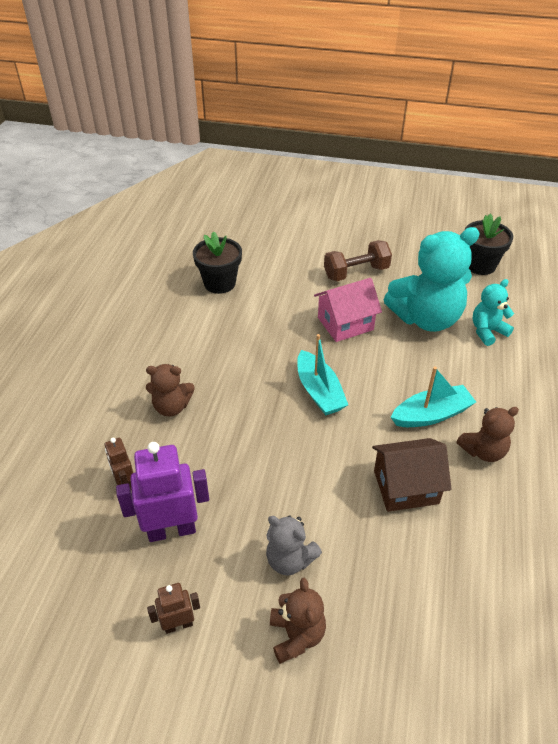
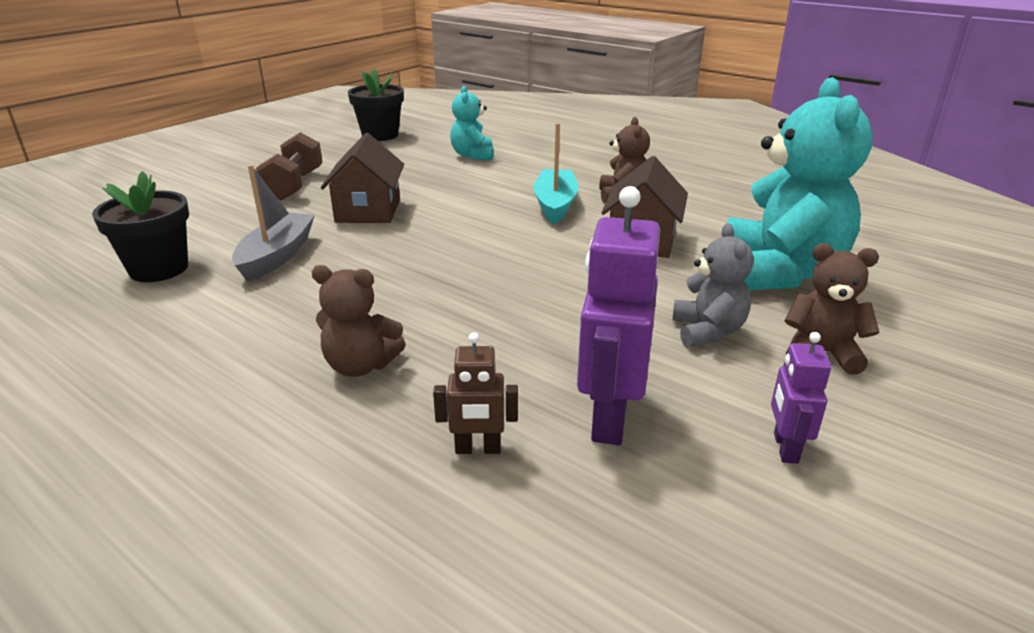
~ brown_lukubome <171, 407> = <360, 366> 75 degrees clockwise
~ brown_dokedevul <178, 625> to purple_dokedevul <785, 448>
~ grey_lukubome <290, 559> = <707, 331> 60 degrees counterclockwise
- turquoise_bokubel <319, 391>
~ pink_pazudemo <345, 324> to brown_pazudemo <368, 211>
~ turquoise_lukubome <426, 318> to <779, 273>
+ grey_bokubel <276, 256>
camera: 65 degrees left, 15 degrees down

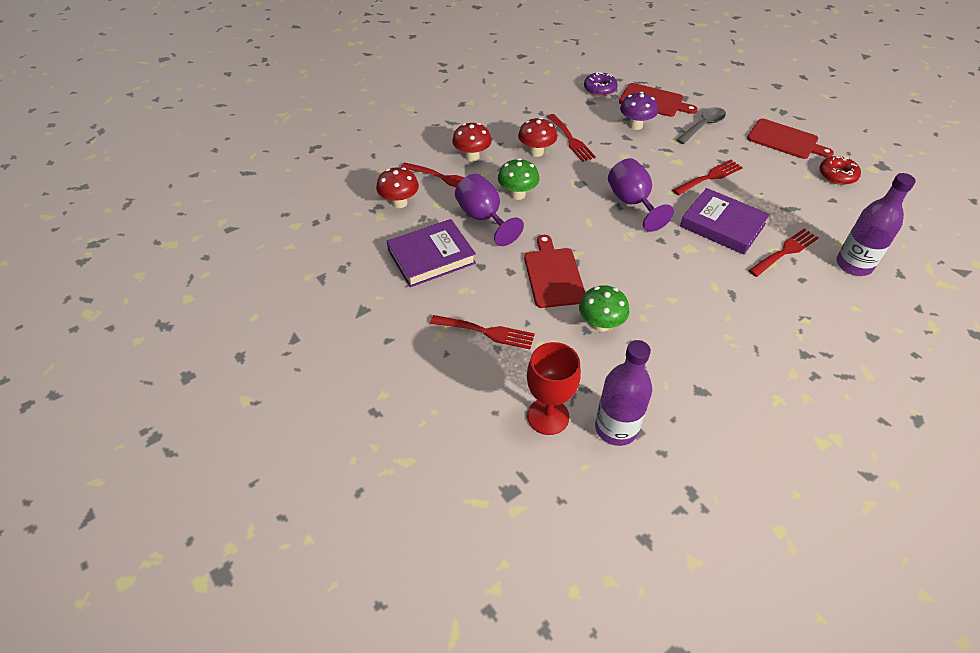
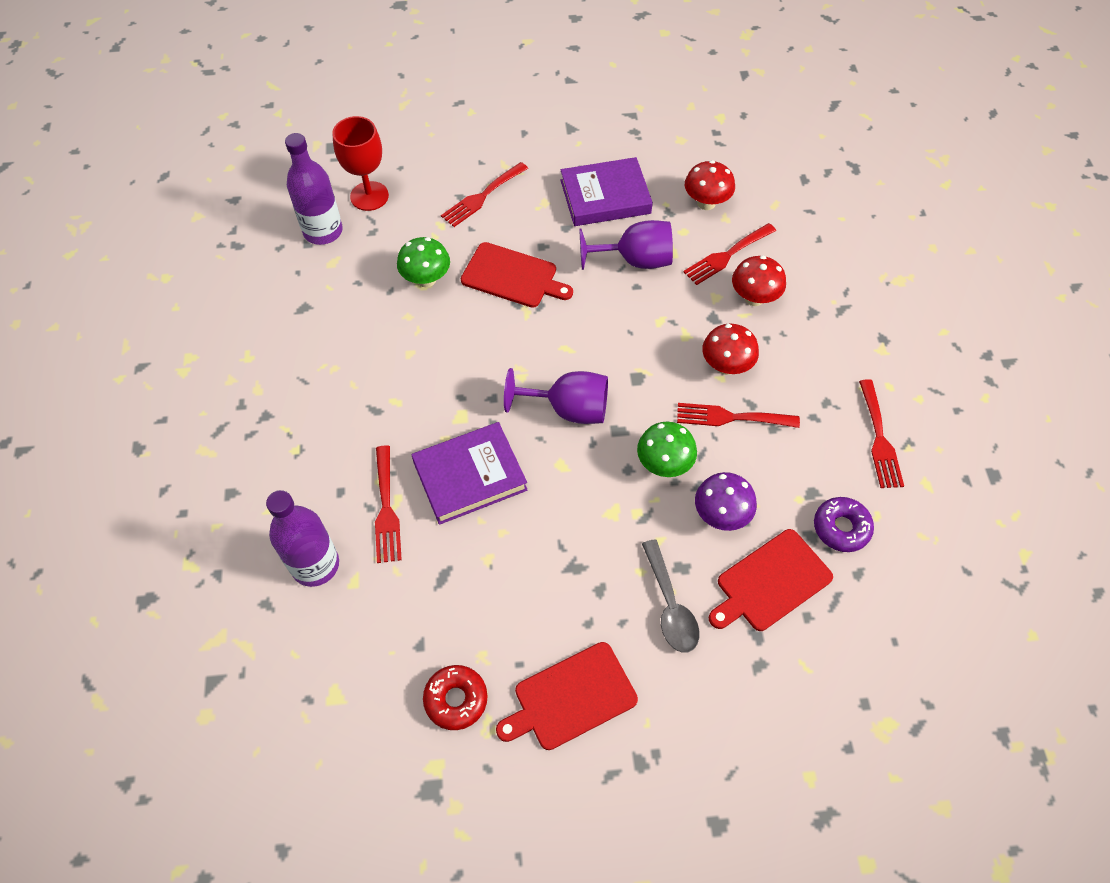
~ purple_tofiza <431, 257> = <605, 197> 75 degrees clockwise
~ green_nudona <517, 194> to <664, 464>
~ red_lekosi <709, 177> to <879, 439>
camera: 120 degrees right, 10 degrees up

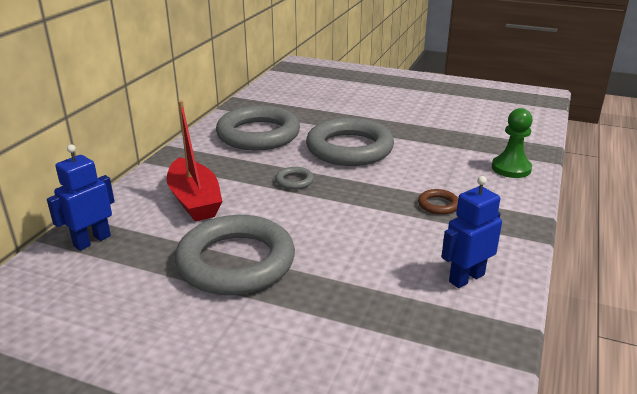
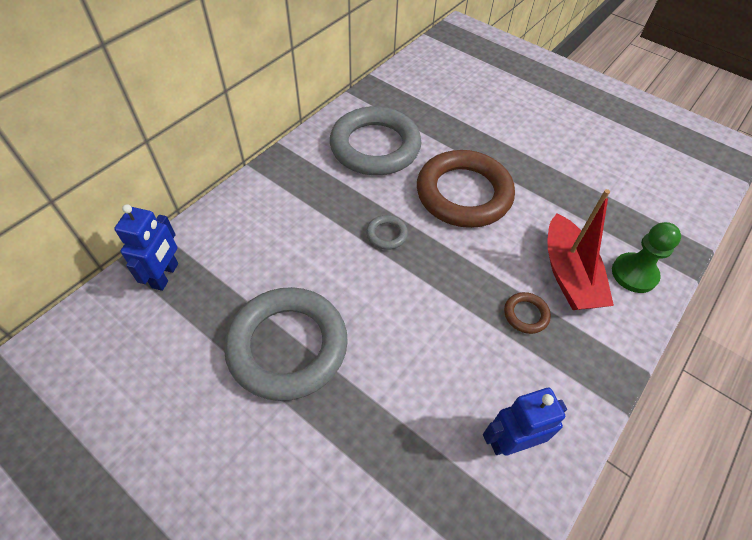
~ blue_dokedevul <92, 241> = <165, 275> 135 degrees clockwise
~ red_bokubel <194, 200> to <568, 274>
~ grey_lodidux <349, 148> to brown_lodidux <463, 194>
camera: 15 degrees right, 25 degrees up

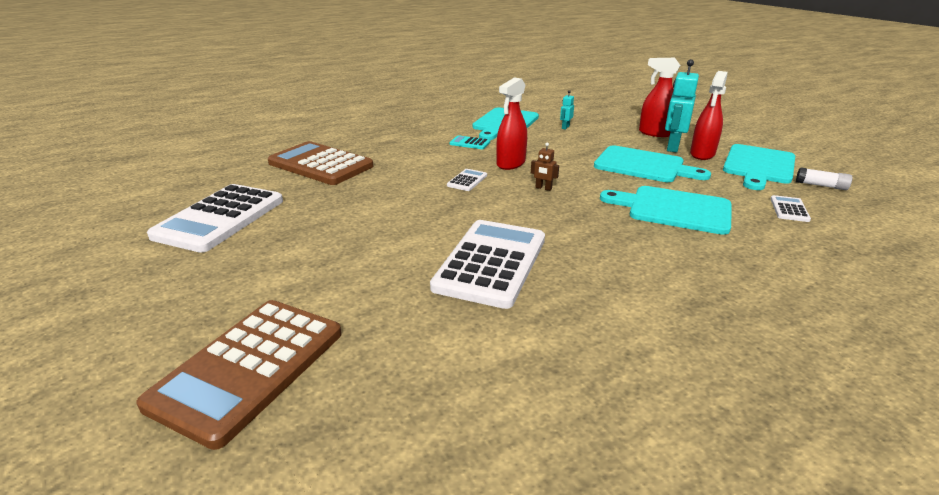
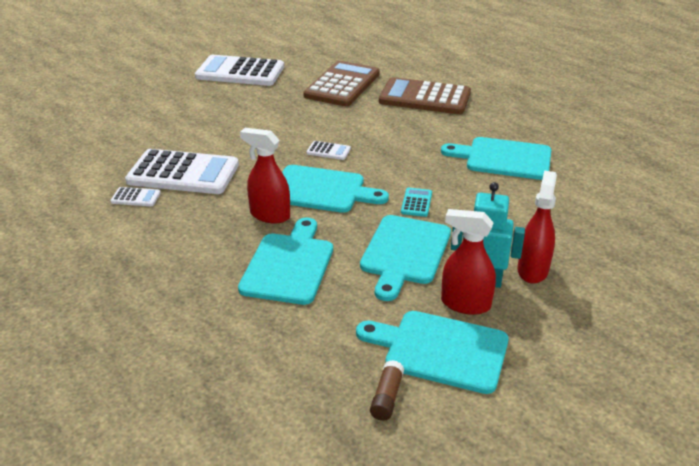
~ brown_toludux <249, 368> to <424, 98>
~ turquoise_toludux <469, 143> to <416, 203>
~ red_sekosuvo <510, 163> to <269, 215>
~ brown_dokedevul <543, 188> to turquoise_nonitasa <322, 190>
- turquoise_dokedevul <565, 127>
~ white_toludux <789, 209> to <136, 197>
~ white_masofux <821, 185> to brown_masofux <387, 397>
camera: 80 degrees right, 5 degrees up

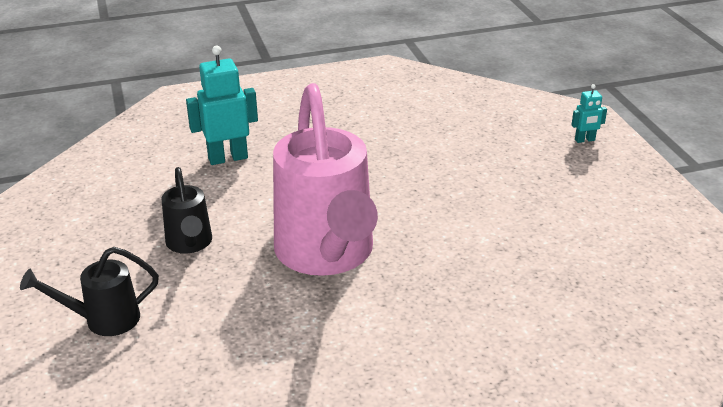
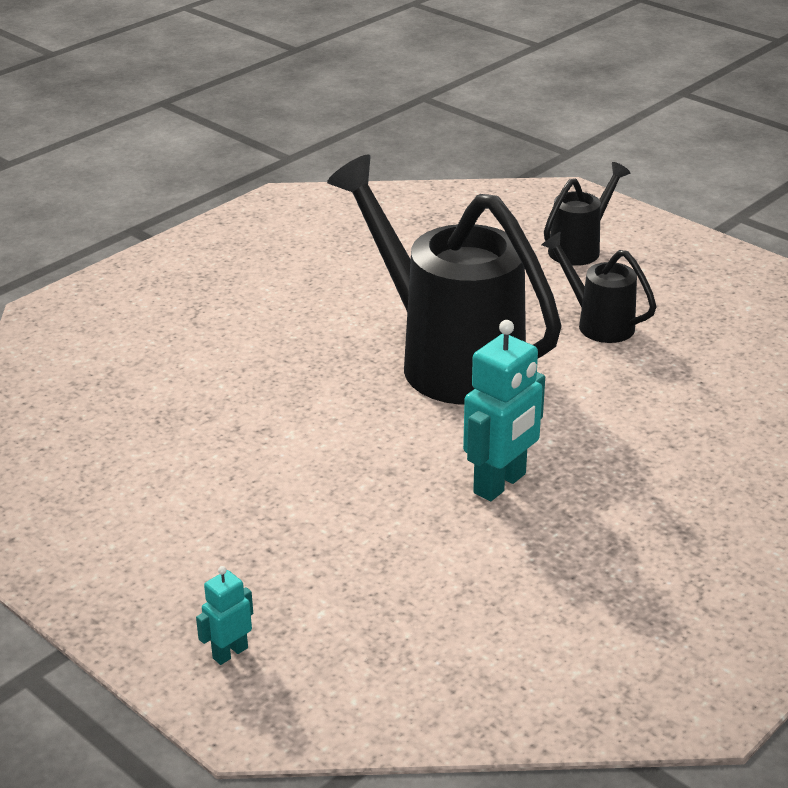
~ turquoise_dokedevul <228, 158> to <500, 484>
~ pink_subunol <327, 255> to black_subunol <448, 359>
camera: 150 degrees right, 0 degrees up

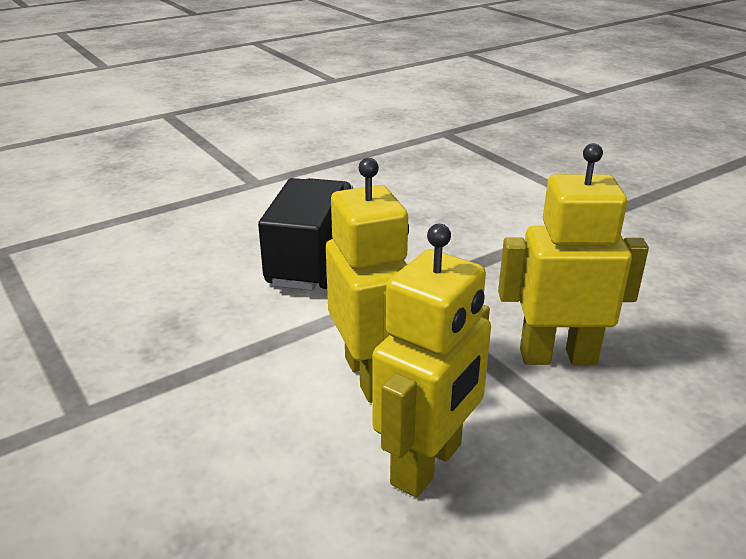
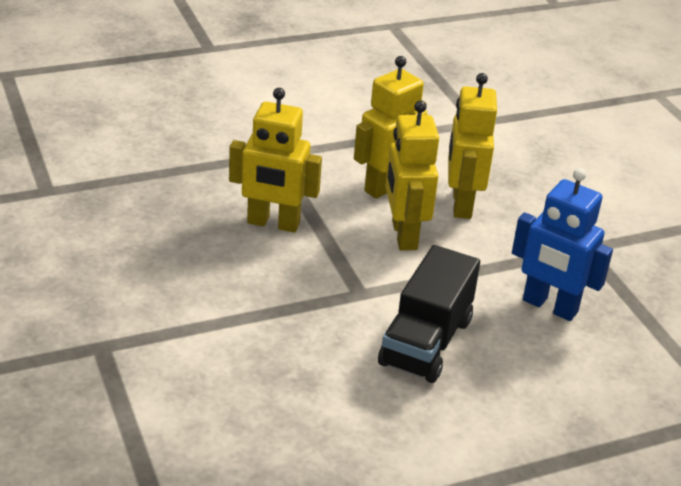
+ yellow_dokedevul <461, 204>
+ blue_dokedevul <549, 306>
camera: 170 degrees left, 5 degrees up

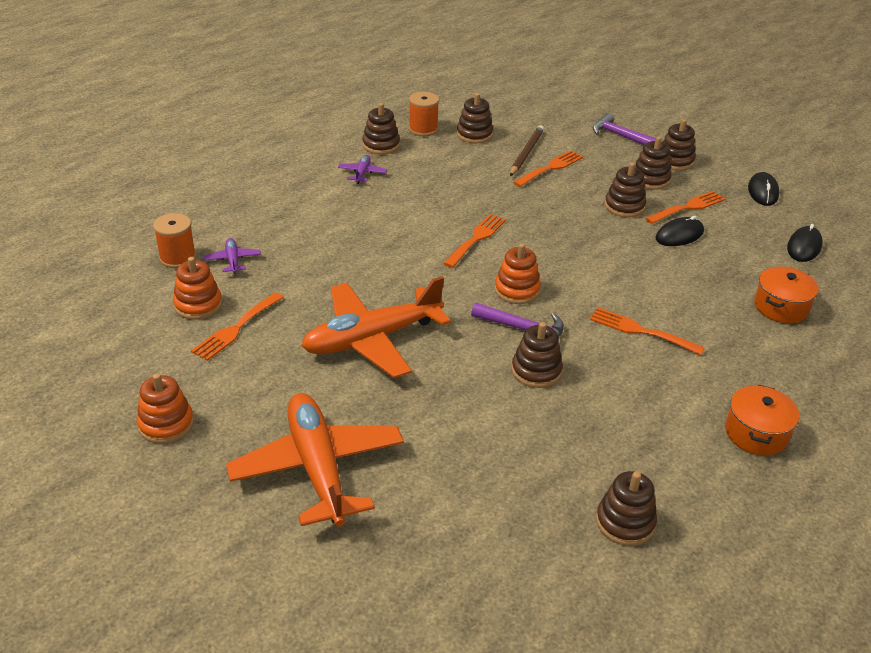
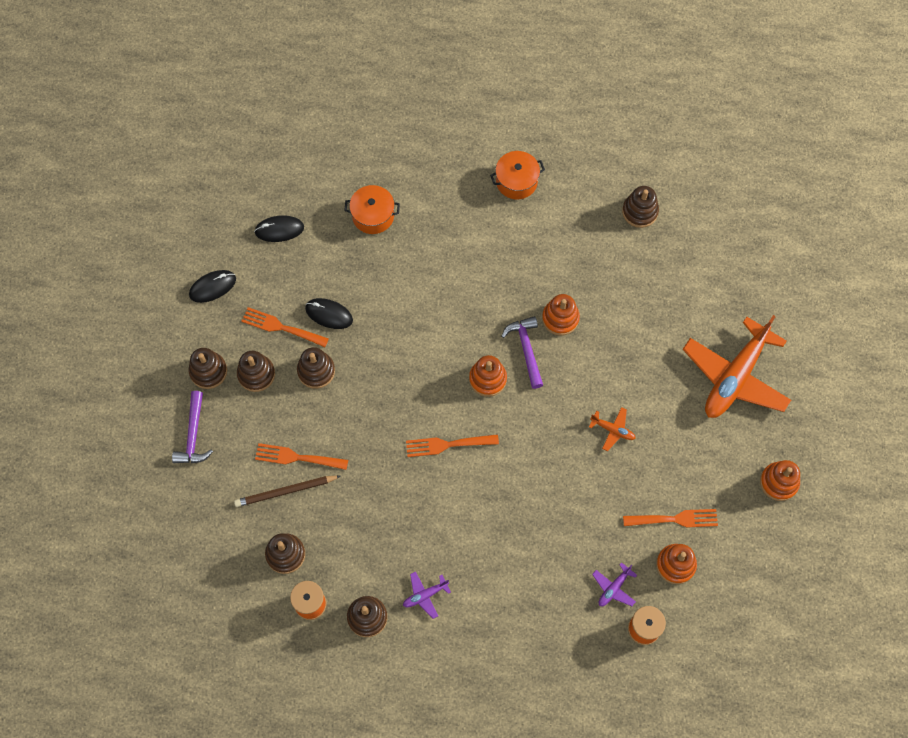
~ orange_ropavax <372, 339> = <613, 430> x0.41
~ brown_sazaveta <536, 371> to orange_sazaveta <560, 318>
- orange_lekosi <640, 331>
camera: 125 degrees left, 30 degrees up

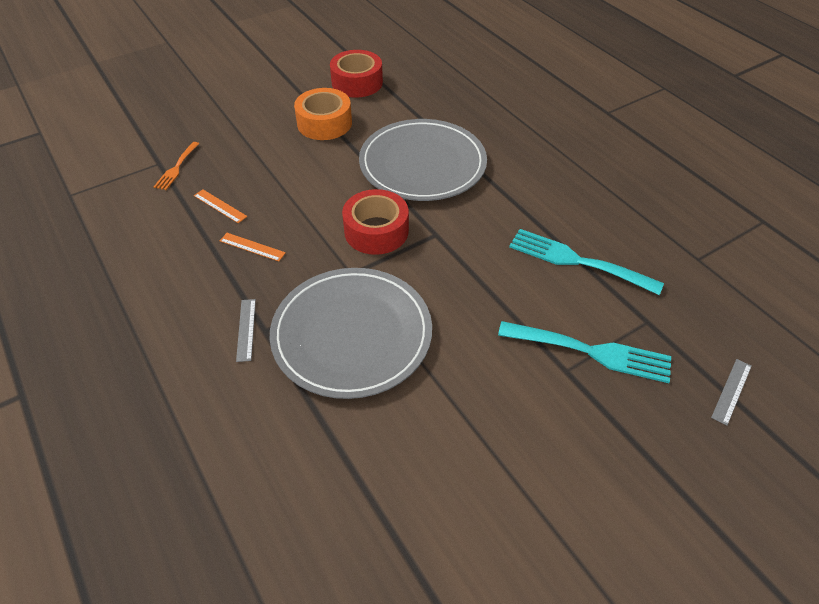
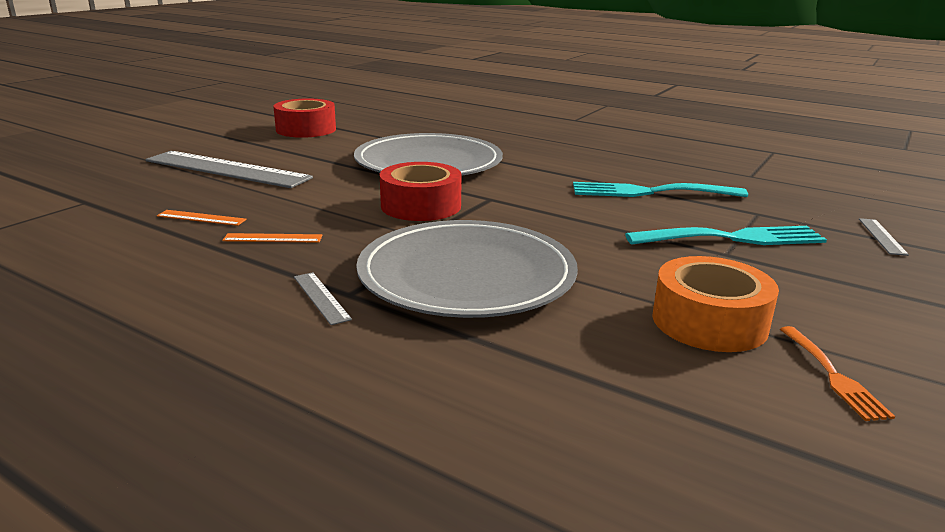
~ orange_lekosi <176, 168> to <833, 376>
~ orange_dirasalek <324, 123> to <709, 322>
+ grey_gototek <227, 169>
camera: 25 degrees left, 25 degrees down

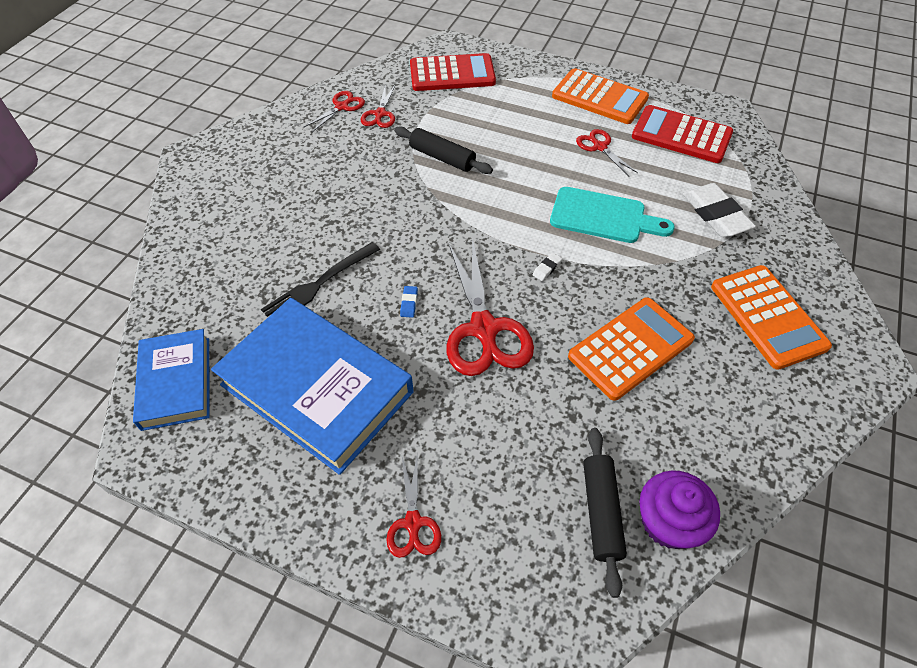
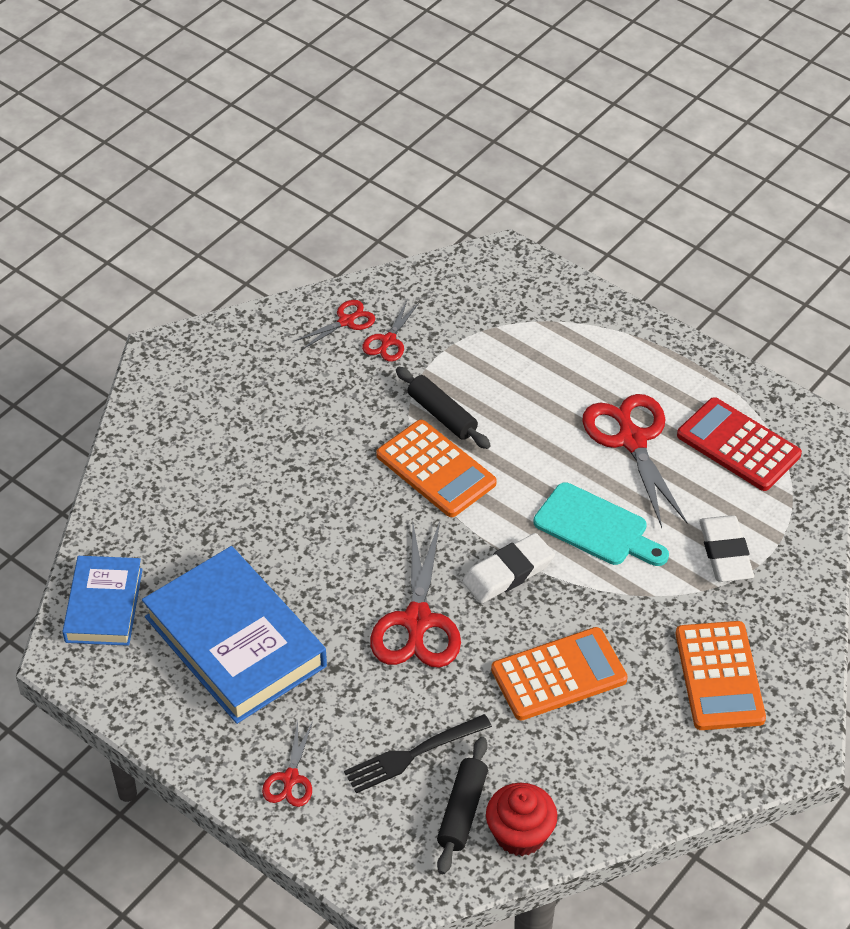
~ black_lekosi <319, 284> to <413, 754>
- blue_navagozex <409, 303>
- red_toludux <452, 74>
~ white_navagozex <547, 268> = <508, 573> x2.46
~ orange_toludux <599, 97> to <436, 469>
~ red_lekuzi <600, 147> = <632, 440> x1.91
~ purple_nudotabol <668, 522> to red_nudotabol <520, 834>
camera: 15 degrees right, 5 degrees down

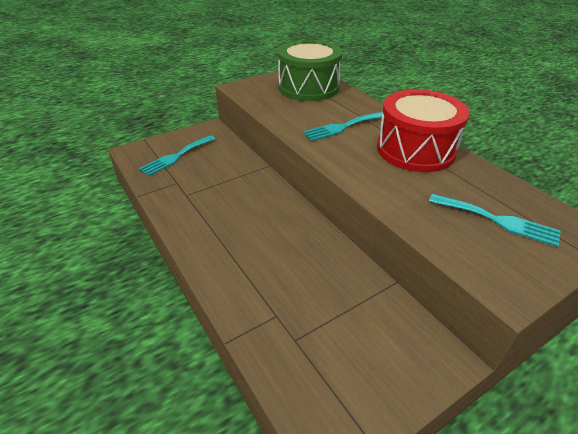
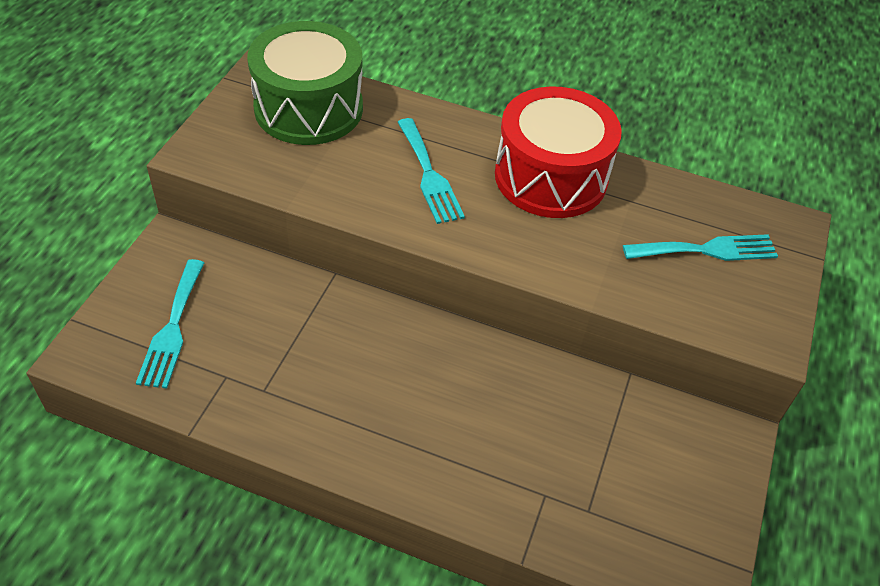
~ turquoise_lekosi <342, 127> = <429, 175> 45 degrees counterclockwise
camera: 40 degrees left, 10 degrees up

